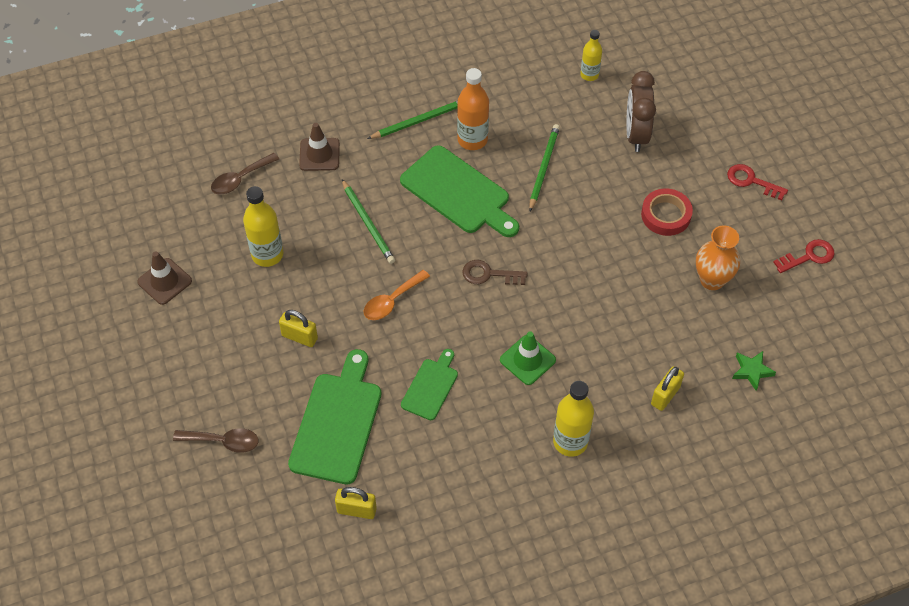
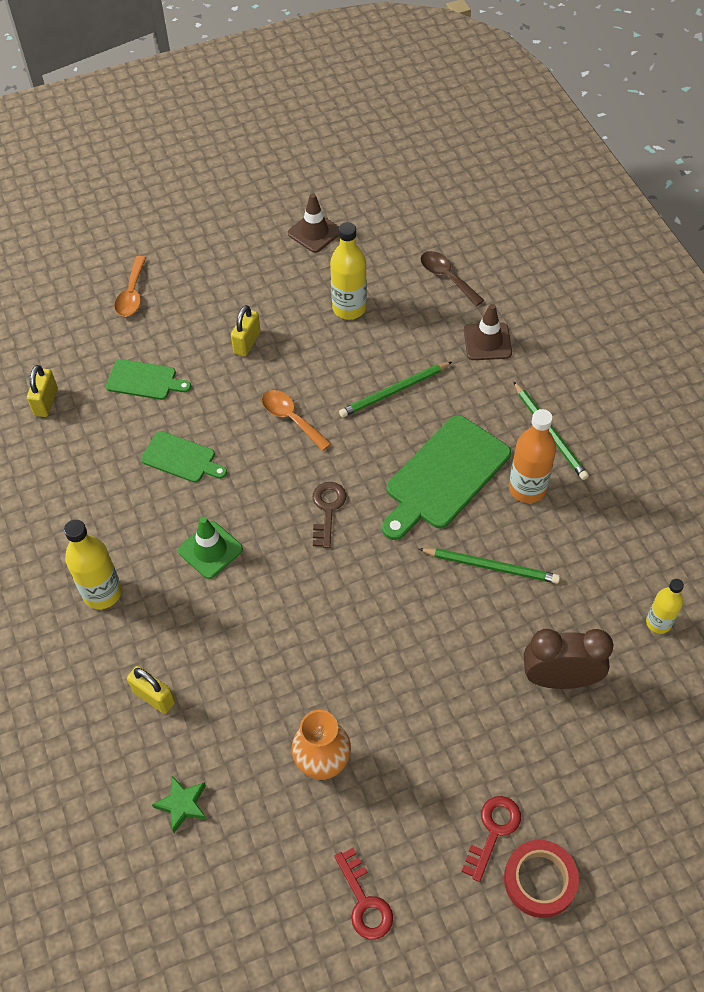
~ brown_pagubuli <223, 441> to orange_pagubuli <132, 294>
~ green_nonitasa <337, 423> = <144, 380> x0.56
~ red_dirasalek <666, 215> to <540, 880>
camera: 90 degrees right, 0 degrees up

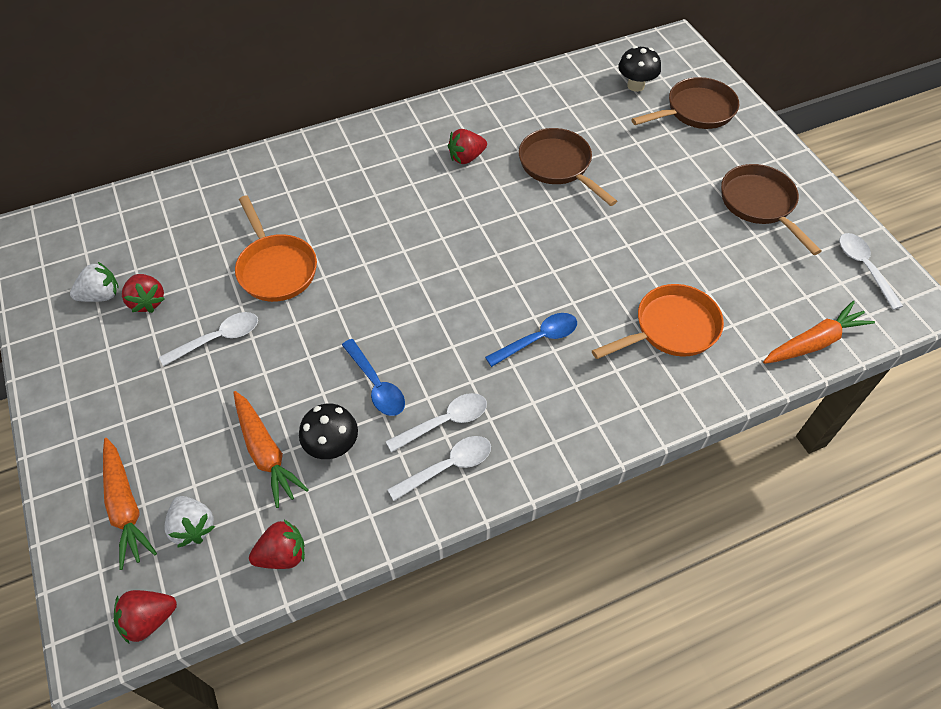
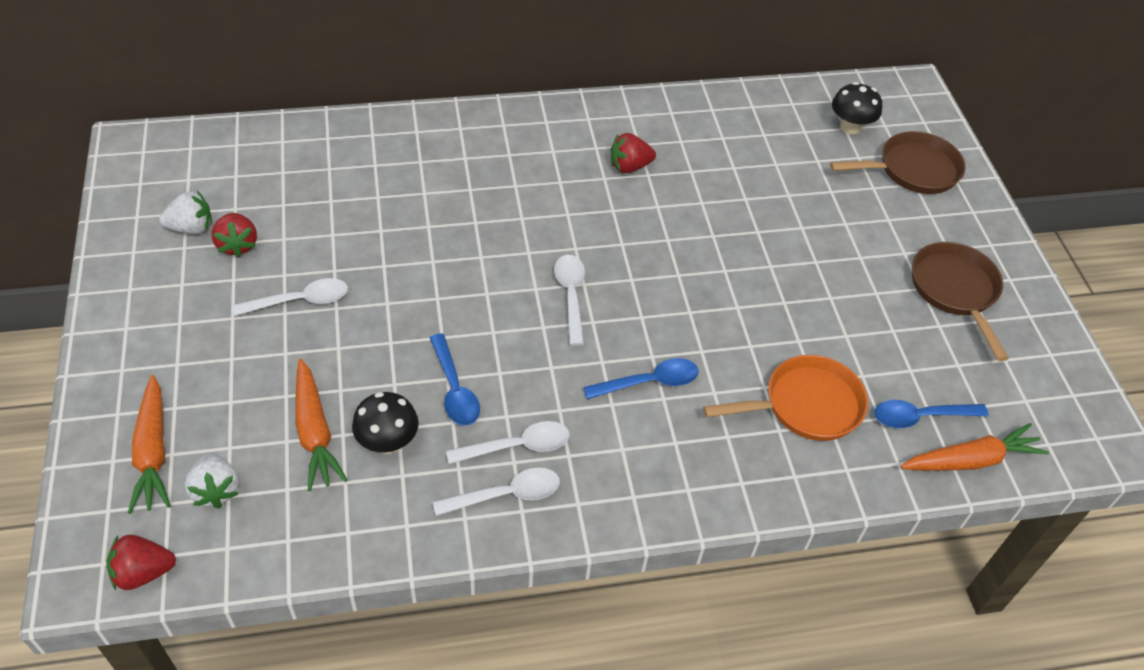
- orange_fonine <276, 268>
- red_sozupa <283, 554>
- brown_fonine <558, 166>
~ white_pagubuli <864, 268> to <571, 296>
+ blue_pagubuli <921, 417>
camera: 10 degrees right, 5 degrees down

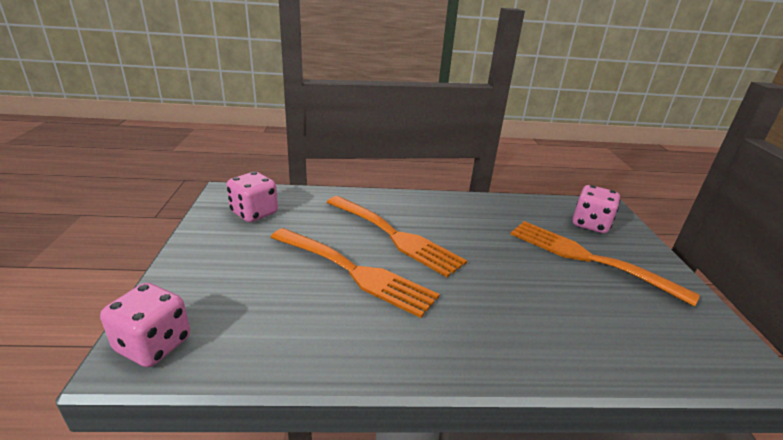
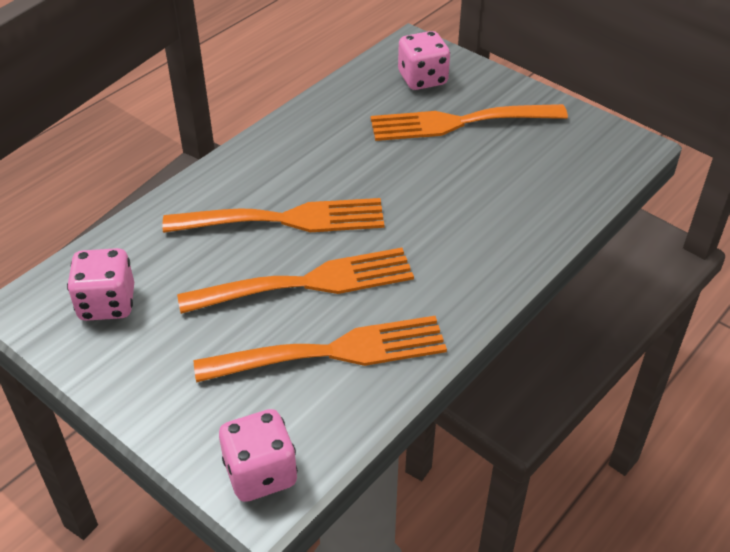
+ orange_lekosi <333, 352>
camera: 45 degrees left, 15 degrees up

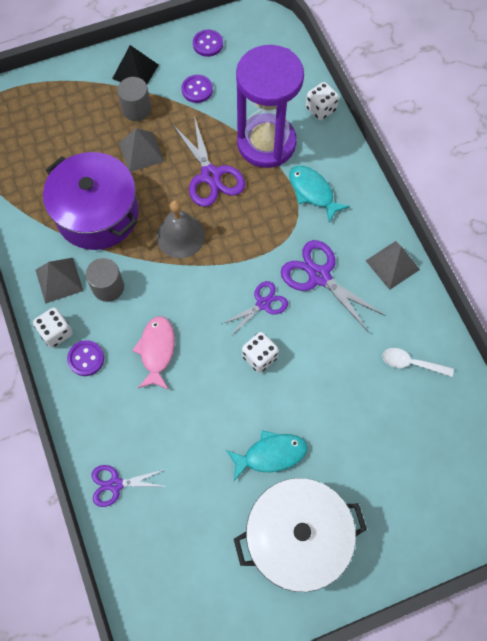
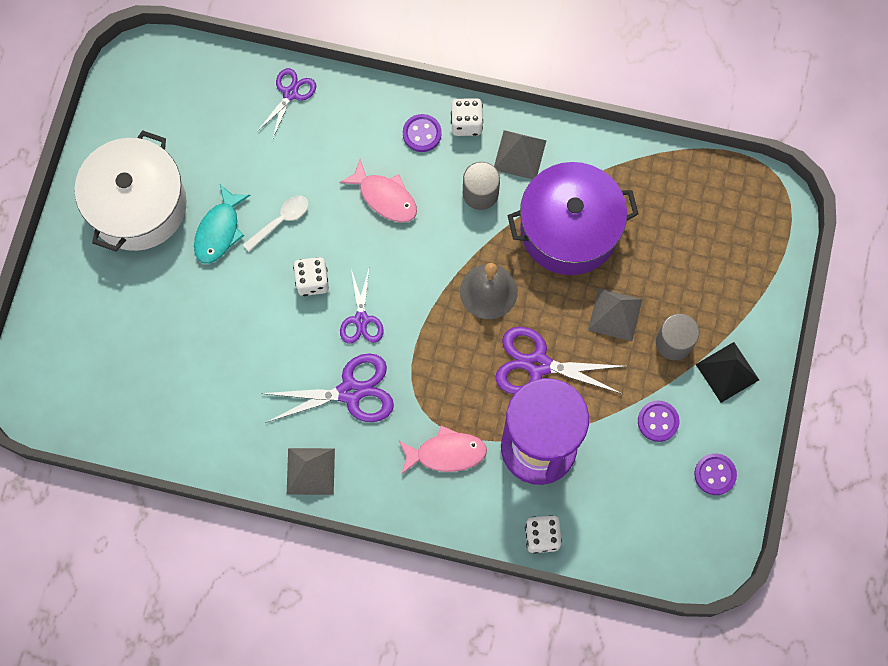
~ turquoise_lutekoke <313, 192> to pink_lutekoke <446, 453>
~ white_pagubuli <411, 363> to <281, 221>
camera: 125 degrees right, 5 degrees up

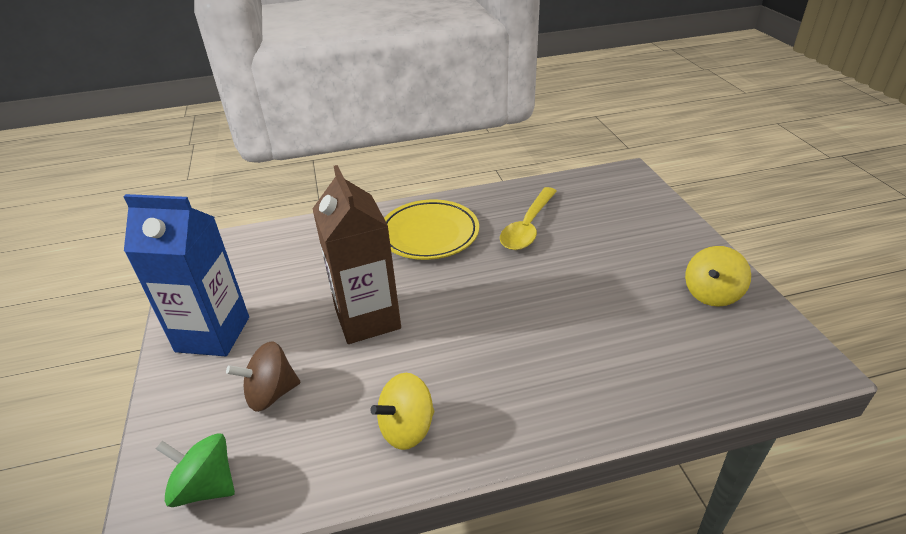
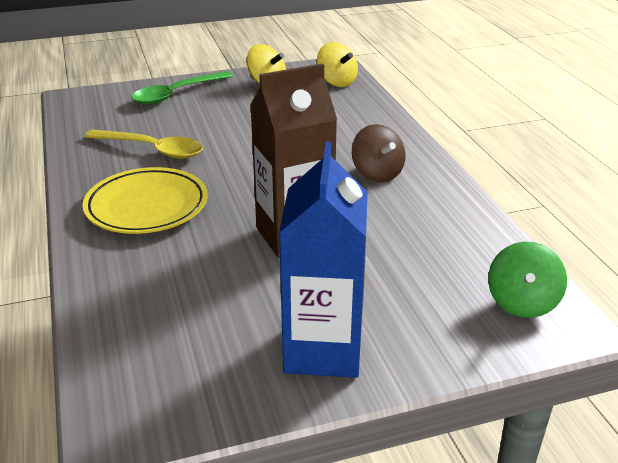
~ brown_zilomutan <271, 393> to <377, 173>
~ yellow_zilomutan <407, 428> to <336, 82>
+ green_pagubuli <176, 94>
camera: 95 degrees left, 5 degrees down

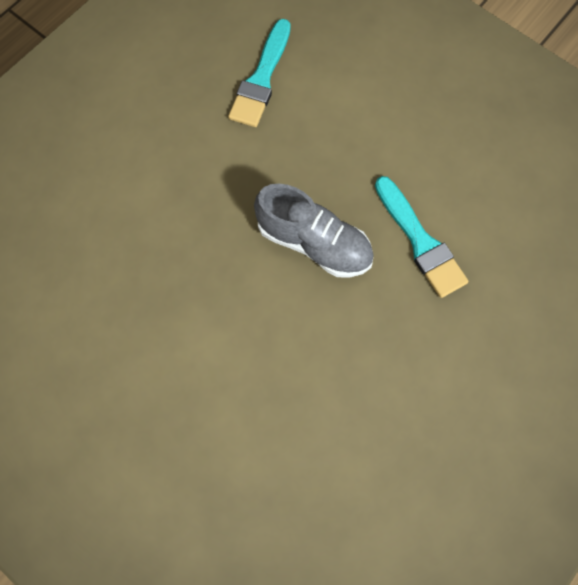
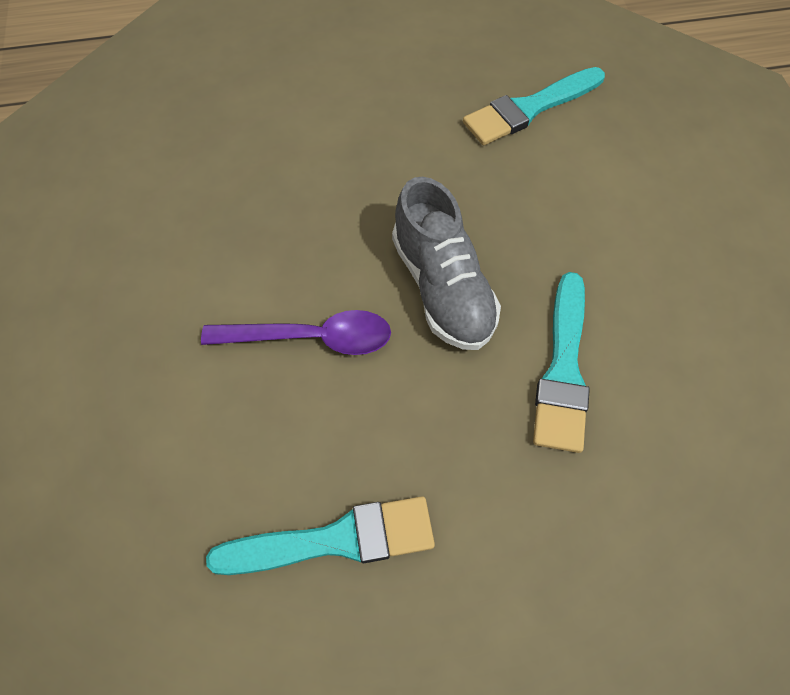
+ purple_pagubuli <311, 338>
+ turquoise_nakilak <336, 539>
camera: 40 degrees right, 10 degrees down

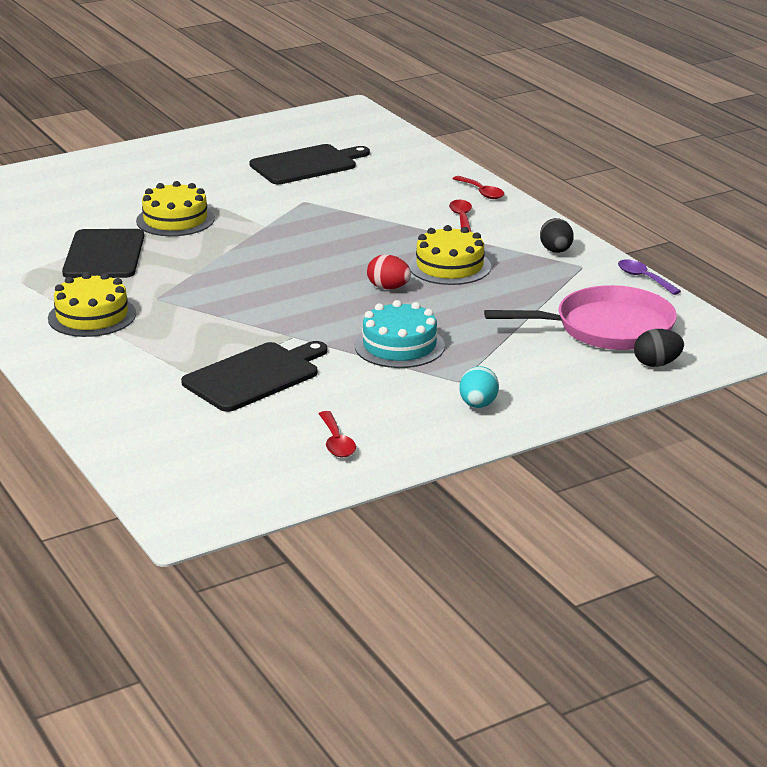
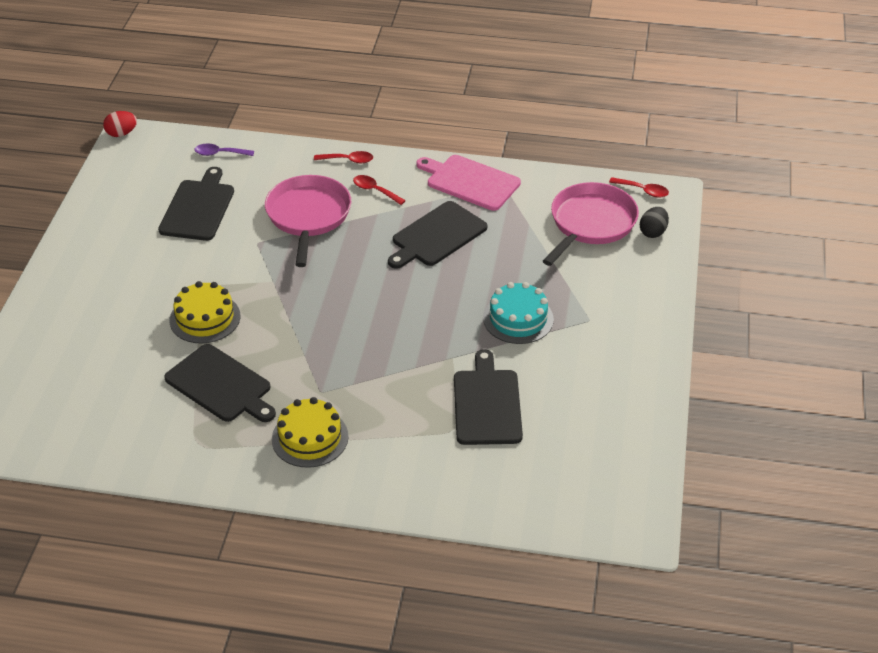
~ red_pagubuli <336, 442> to <643, 191>
~ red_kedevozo <388, 288> to <121, 134>
~ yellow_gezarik <450, 266> to black_nonitasa <437, 236>
- turquoise_kedevozo <478, 405>
~ black_kedevozo <556, 251> to pink_nonitasa <470, 182>
~ purple_pagubuli <643, 278> to <220, 153>
+ pink_fonine <308, 216>
camera: 50 degrees left, 15 degrees up

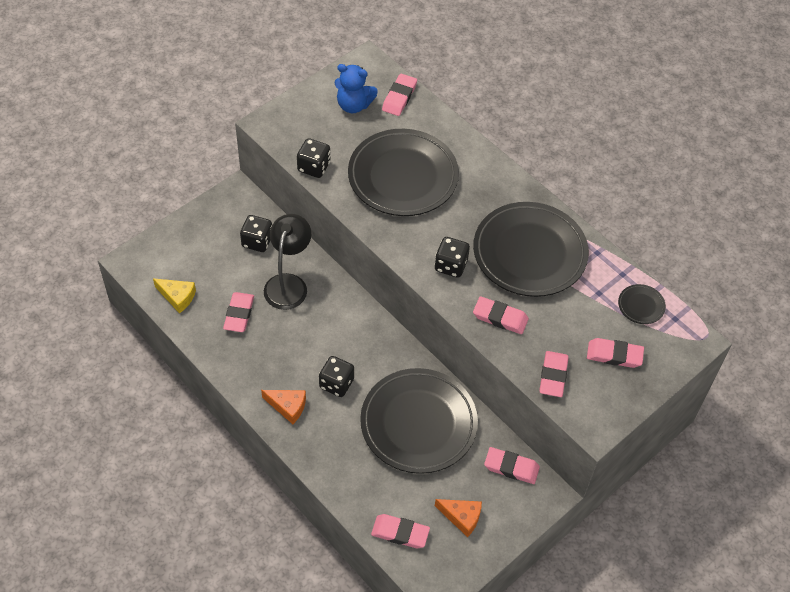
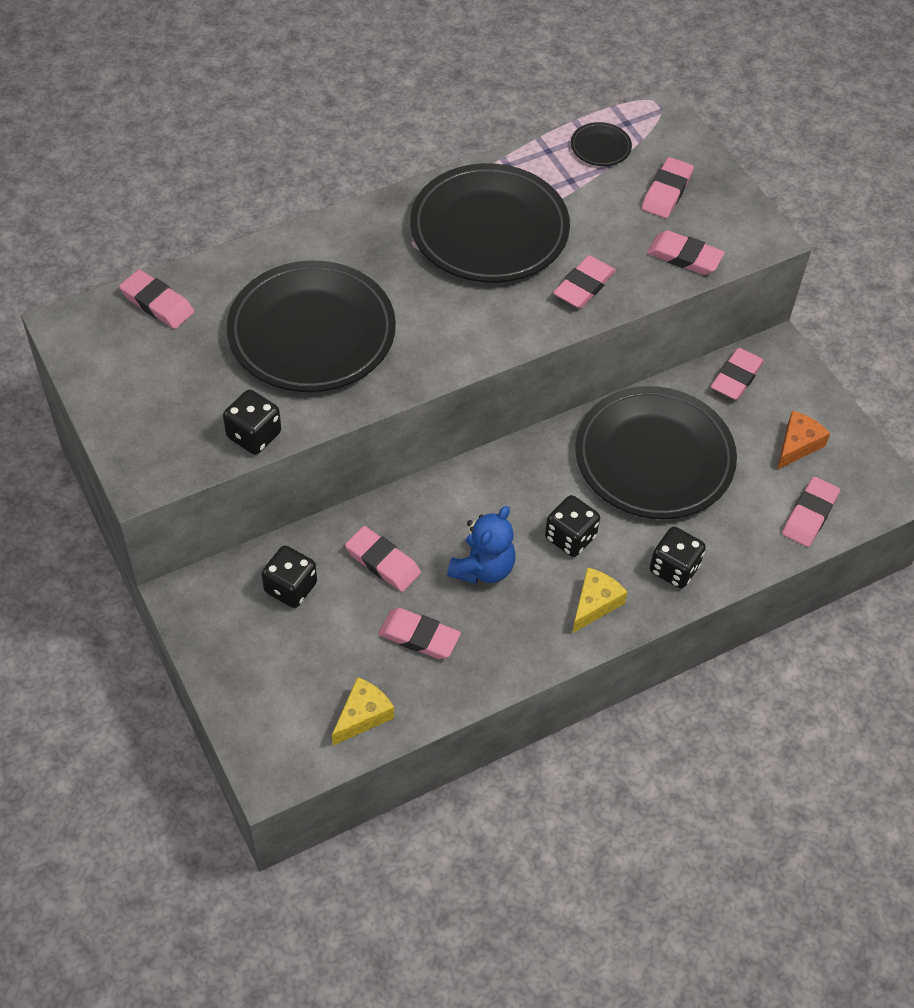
~ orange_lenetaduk <288, 407> to yellow_lenetaduk <595, 604>
~ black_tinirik <288, 284> to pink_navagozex <383, 562>
~ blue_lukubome <353, 105> to <483, 568>
~ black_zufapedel <451, 265> to <674, 568>
camera: 75 degrees left, 0 degrees up

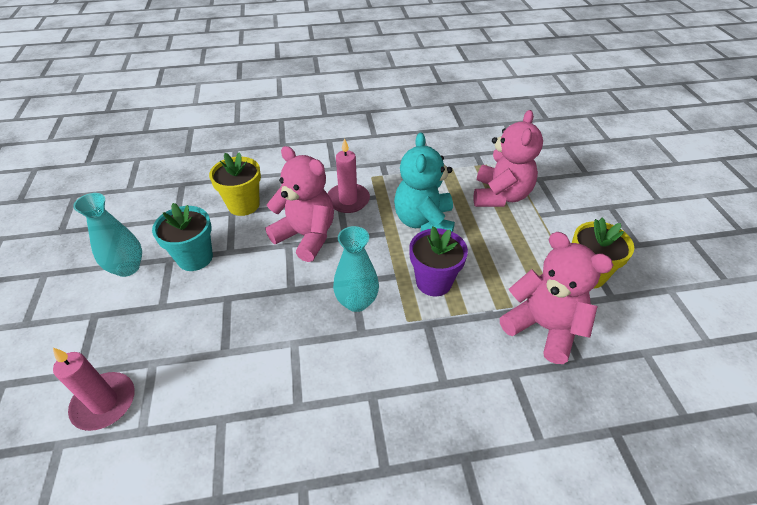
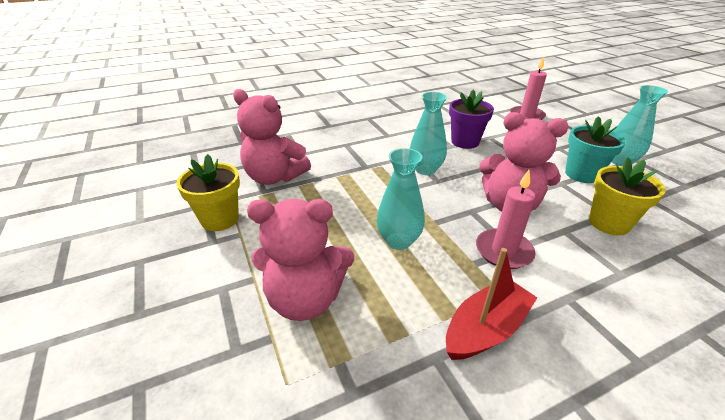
~ turquoise_lukubome <424, 222> to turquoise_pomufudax <398, 241>
~ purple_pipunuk <434, 282> to <465, 142>
~ pink_lukubome <500, 195> = <305, 299> 90 degrees counterclockwise
+ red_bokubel <486, 329>
camera: 165 degrees right, 10 degrees down

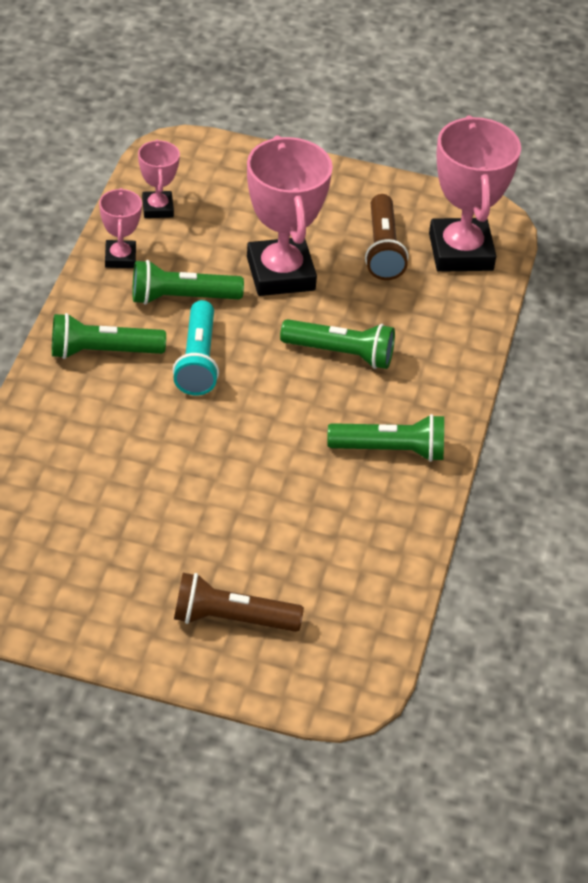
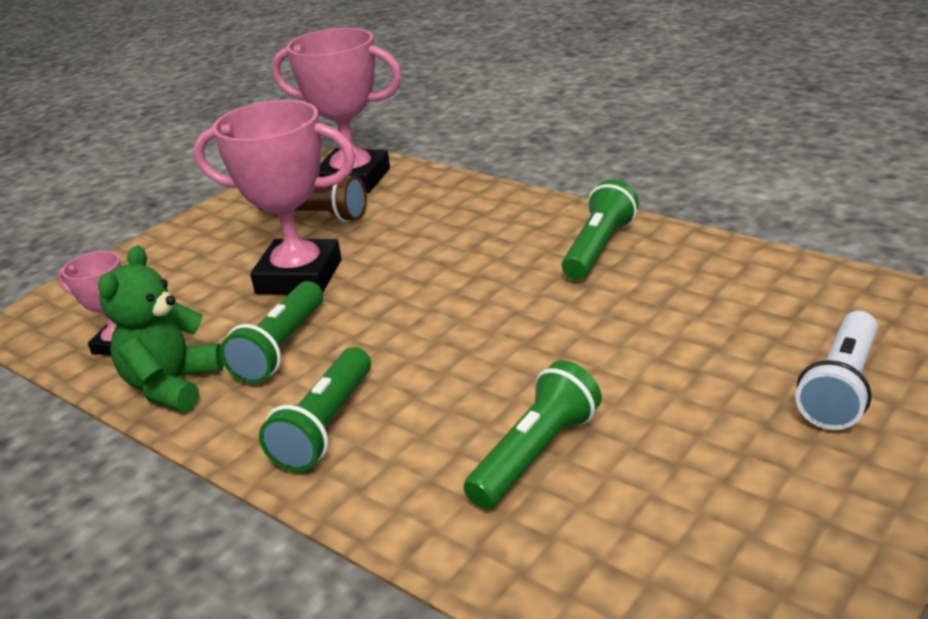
~ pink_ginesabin <120, 258> to green_lukubome <172, 386>
- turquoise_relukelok <197, 361>
~ brown_relukelok <231, 619> to white_relukelok <840, 387>
~ green_relukelok <341, 354> to <536, 454>
camera: 60 degrees left, 15 degrees down

